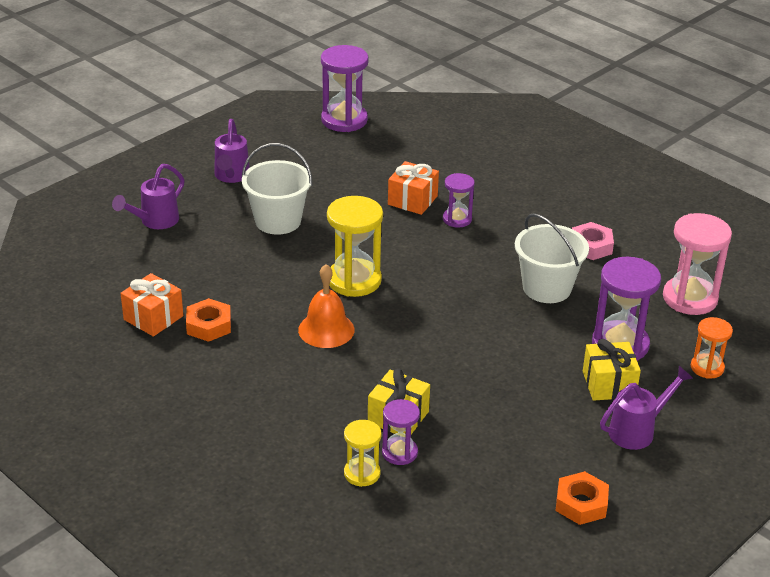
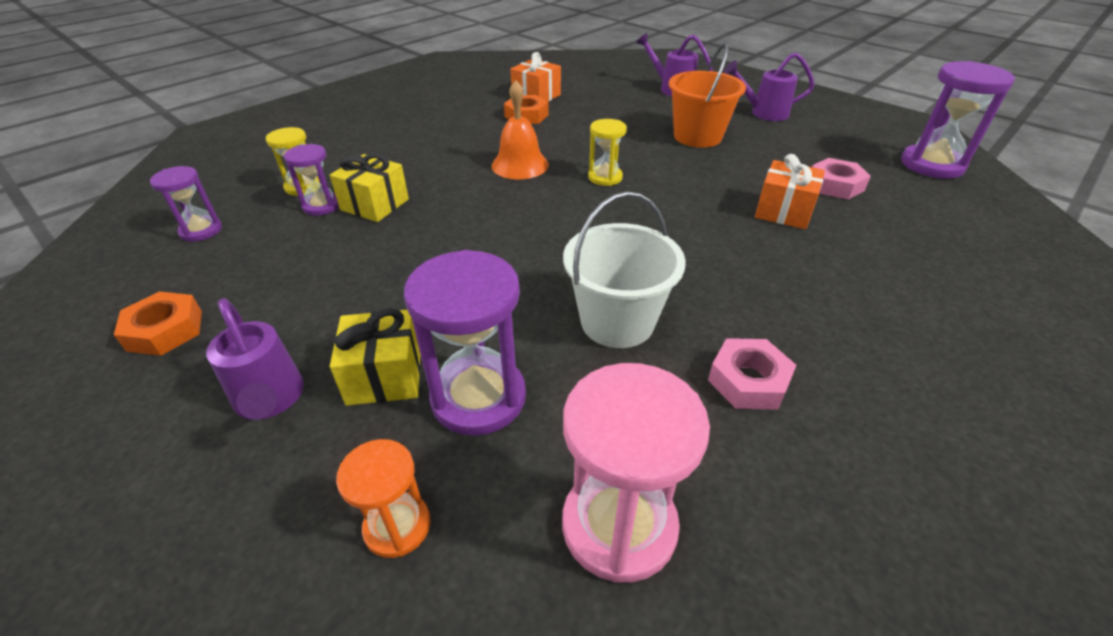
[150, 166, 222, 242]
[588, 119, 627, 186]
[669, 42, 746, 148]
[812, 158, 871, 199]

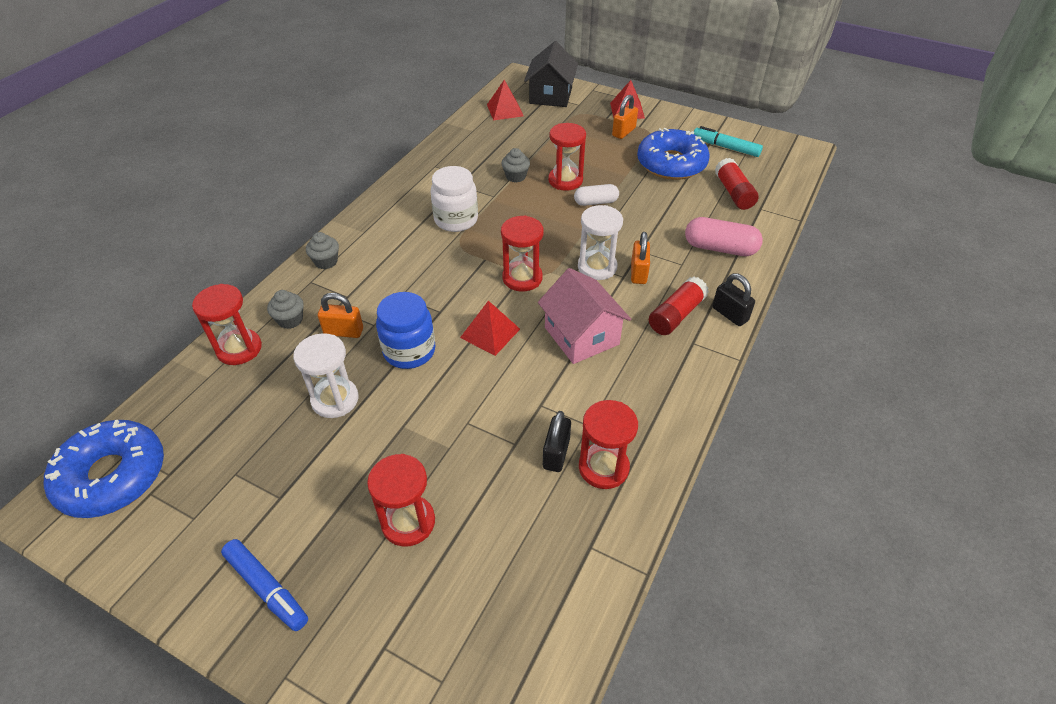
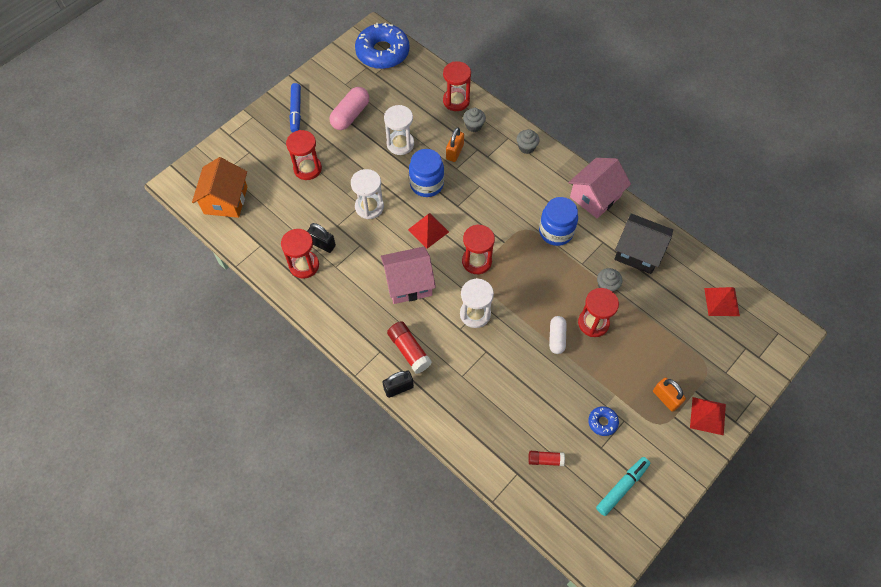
[192, 157, 248, 218]
[290, 83, 301, 133]
[329, 87, 369, 130]
[351, 169, 384, 219]
[528, 451, 565, 466]
[539, 197, 578, 246]
[568, 158, 631, 219]
[588, 406, 619, 436]
[614, 213, 673, 274]
[631, 232, 650, 284] (first image)

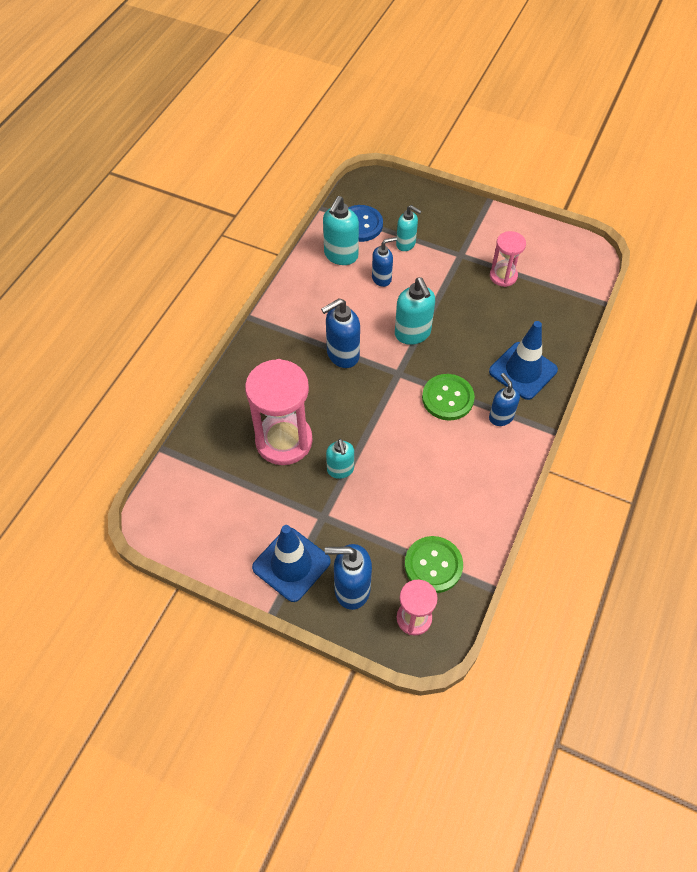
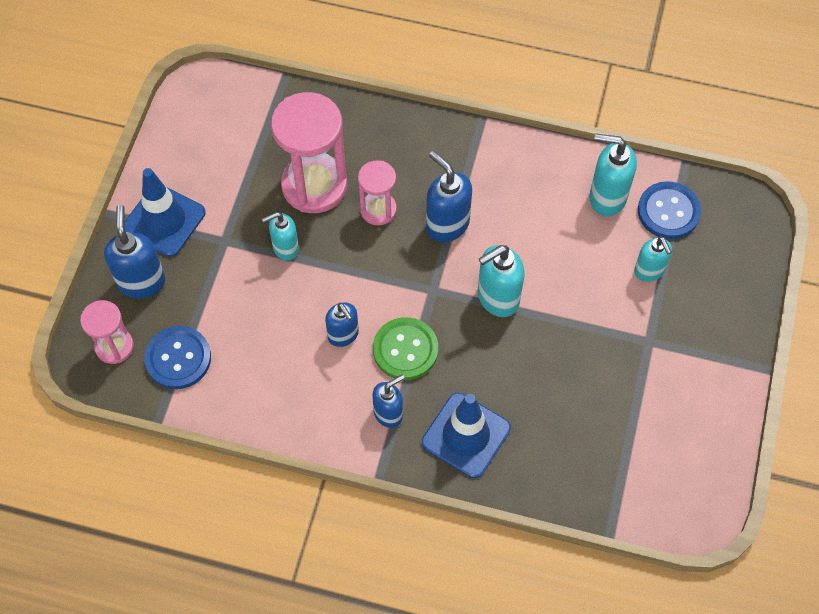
[144, 326, 211, 389]
[325, 303, 359, 347]
[358, 160, 397, 225]
[634, 236, 672, 282]

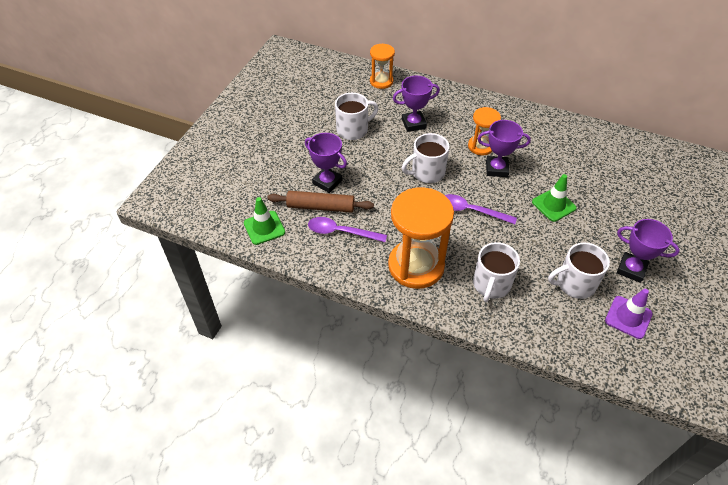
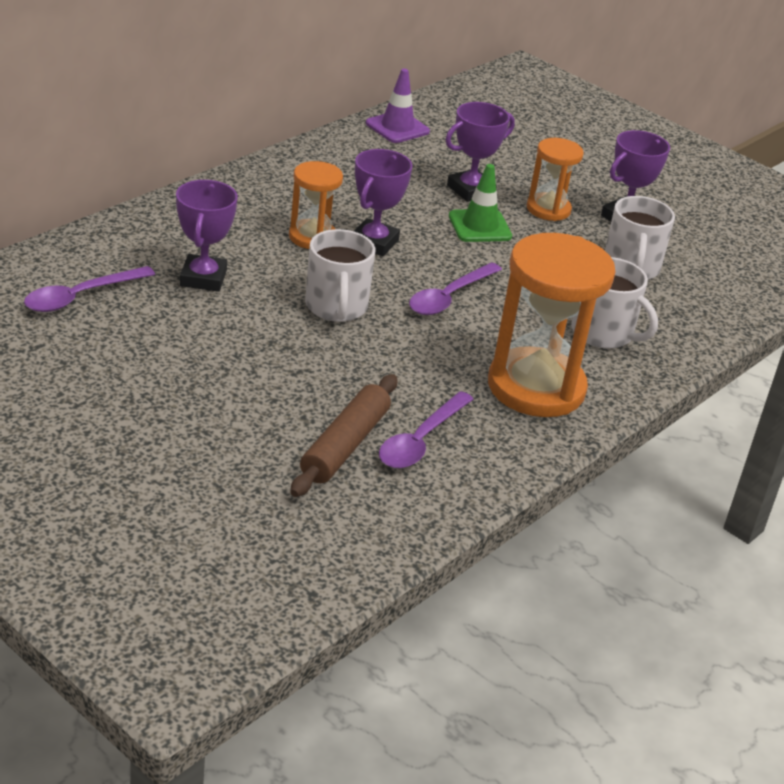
[24, 266, 155, 312]
[366, 69, 430, 143]
[445, 102, 515, 202]
[527, 138, 584, 221]
[244, 197, 285, 245] (first image)
[335, 93, 379, 140] (first image)

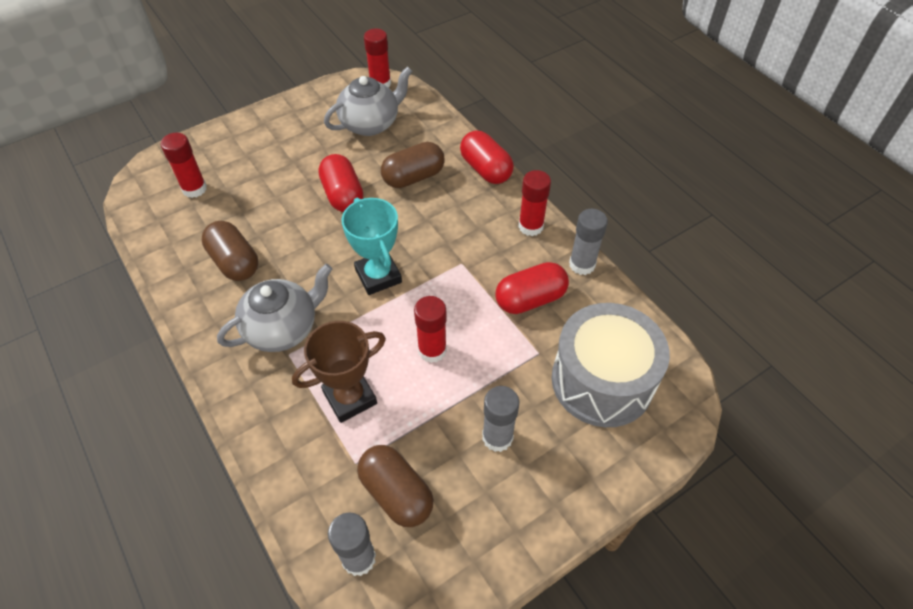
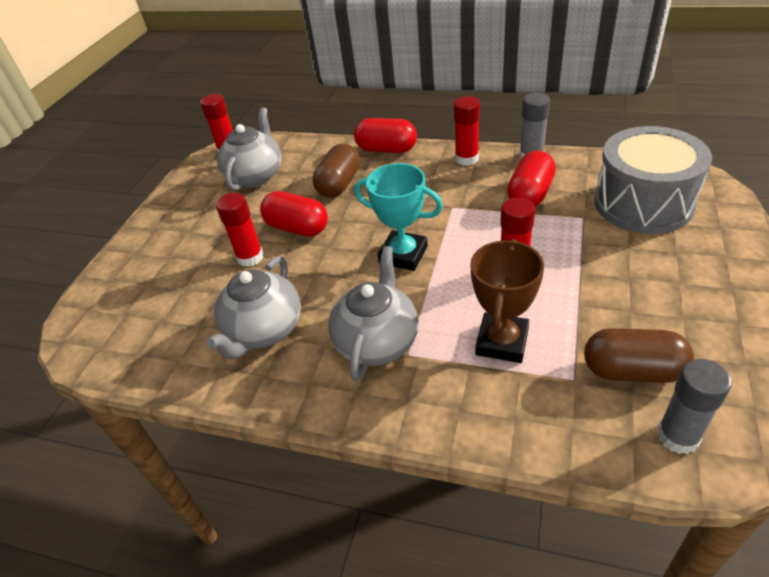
[206, 256, 301, 360]
[216, 193, 264, 267]
[482, 386, 519, 452] (first image)

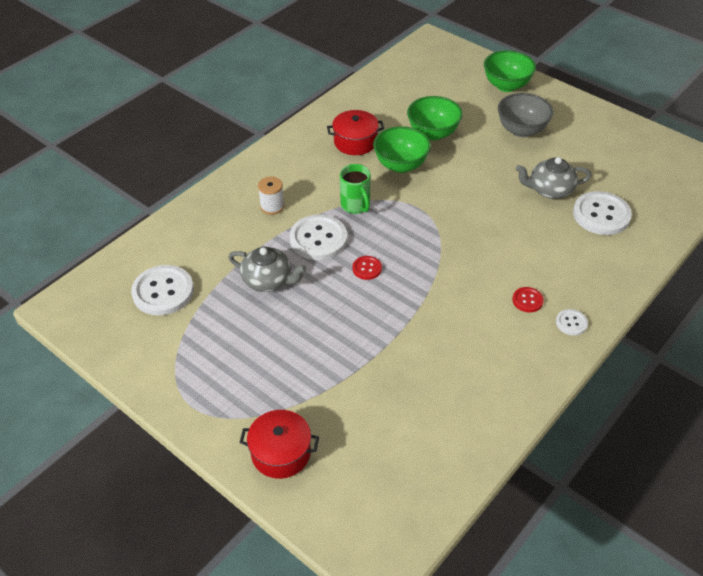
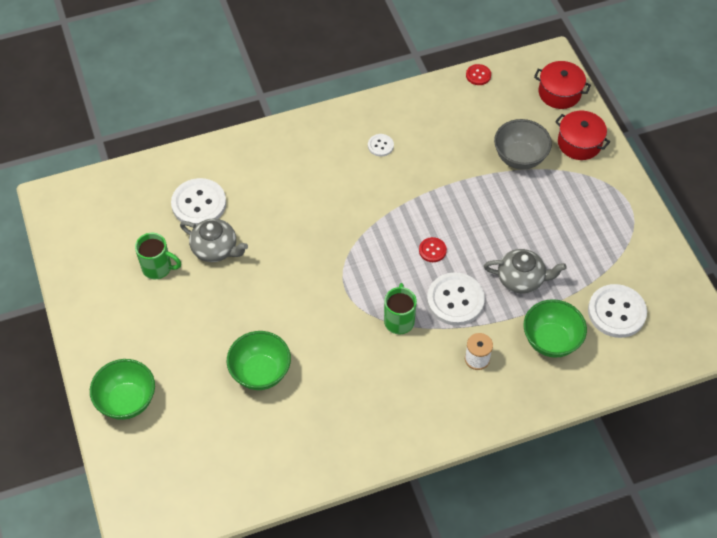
[135, 233, 181, 279]
[368, 134, 394, 157]
[466, 64, 491, 85]
[484, 249, 567, 294]
[494, 119, 552, 170]
[523, 299, 587, 358]
[534, 61, 591, 109]

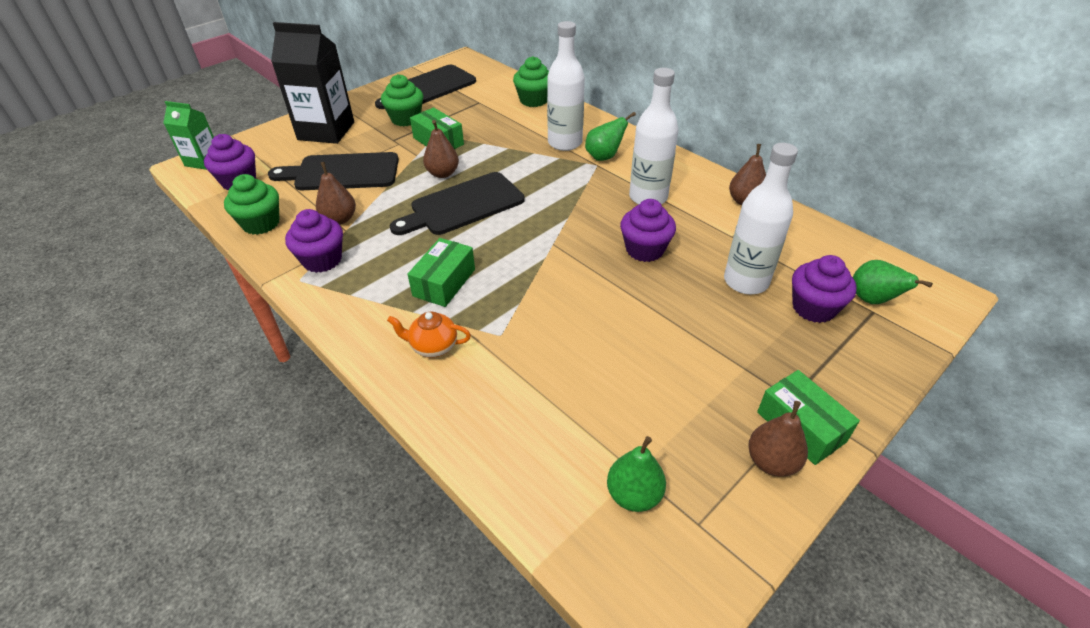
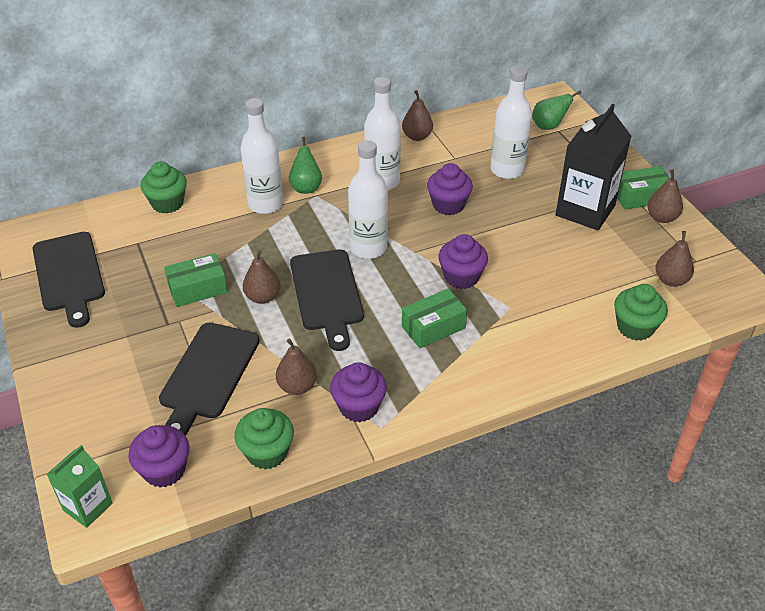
[348, 140, 388, 259]
[402, 289, 467, 348]
[438, 234, 488, 289]
[555, 104, 631, 231]
[614, 284, 668, 341]
[655, 231, 694, 287]
[387, 312, 471, 358] (first image)

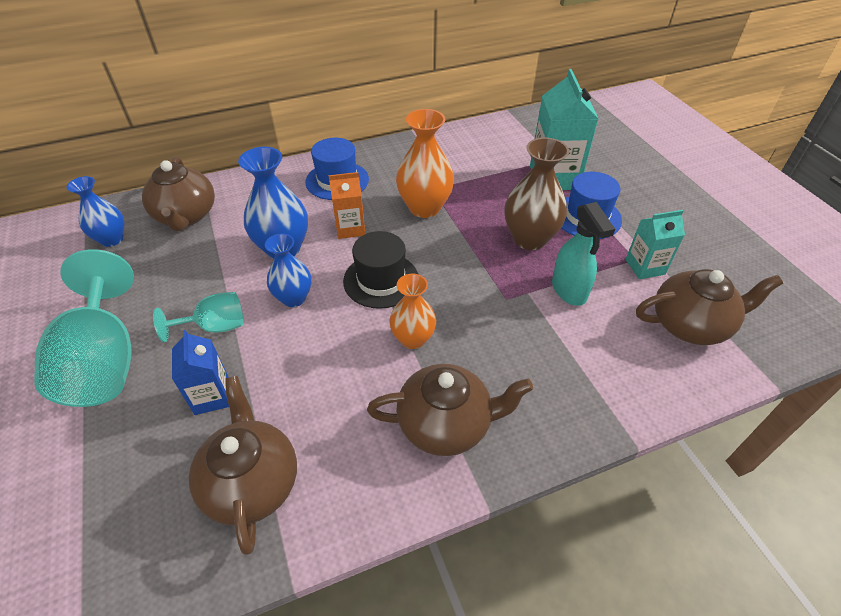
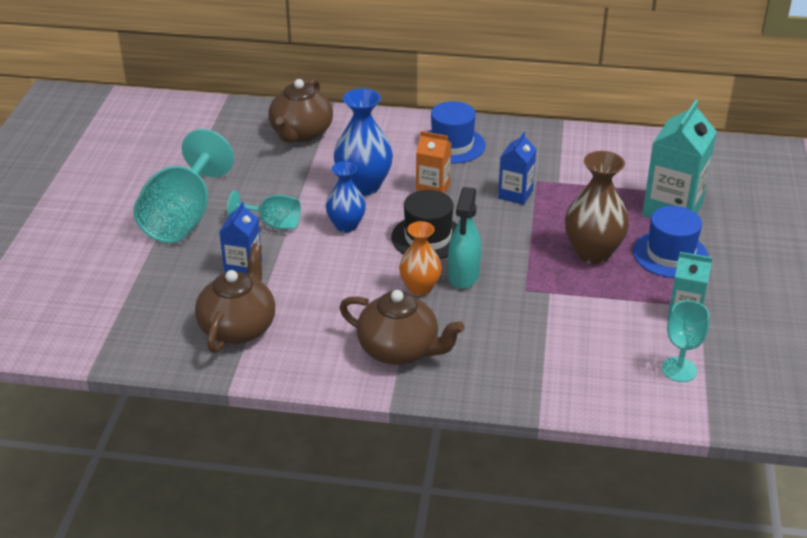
[448, 187, 481, 289]
[498, 132, 536, 205]
[662, 300, 709, 382]
[67, 176, 124, 247] (first image)

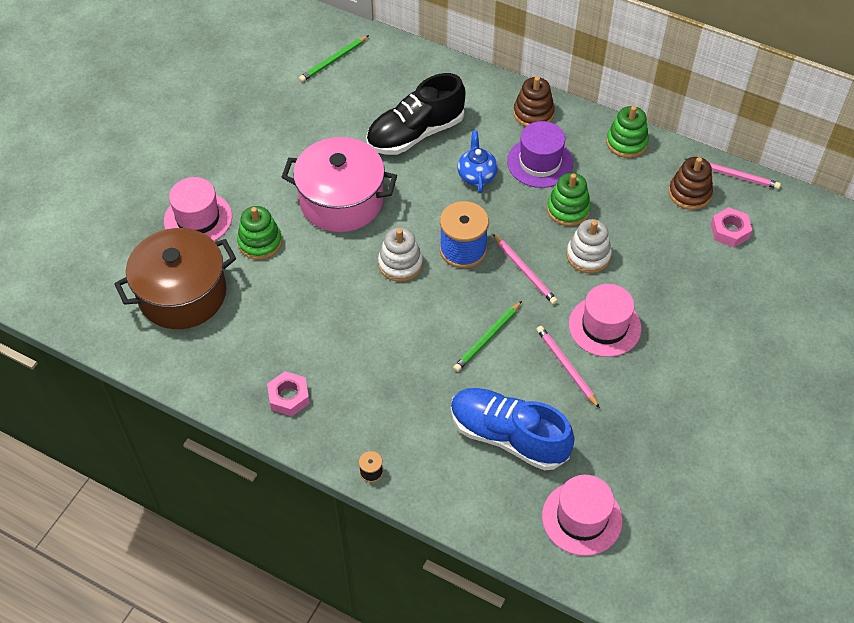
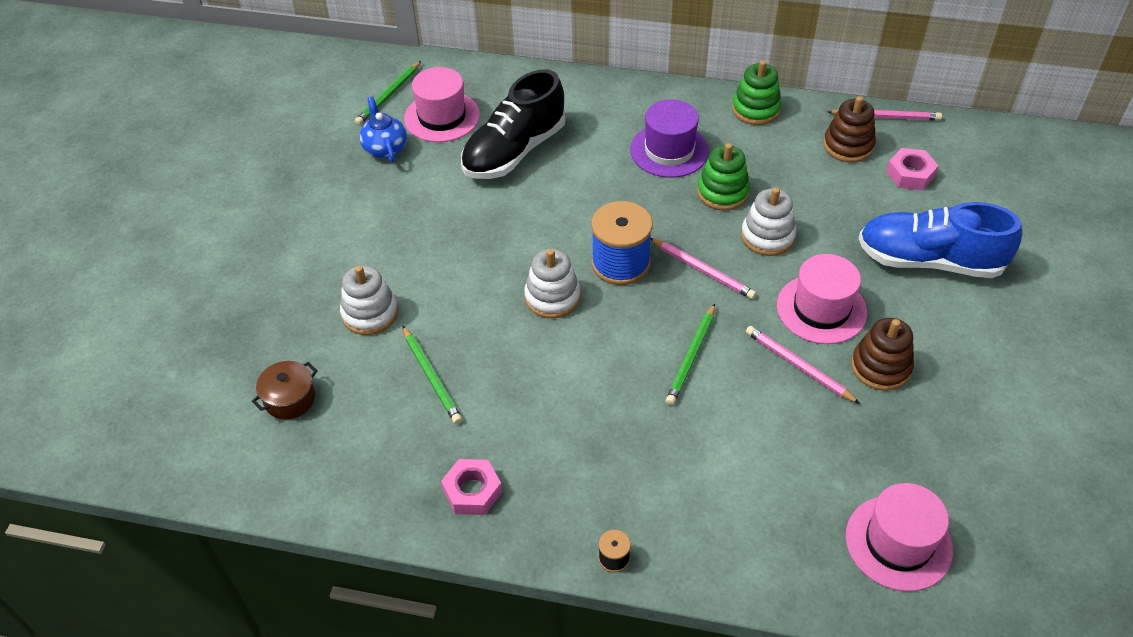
[252, 361, 317, 420]
[340, 265, 398, 335]
[359, 97, 407, 163]
[403, 326, 462, 424]
[404, 67, 480, 142]
[851, 318, 914, 391]
[859, 202, 1022, 278]
[281, 137, 397, 232] (first image)

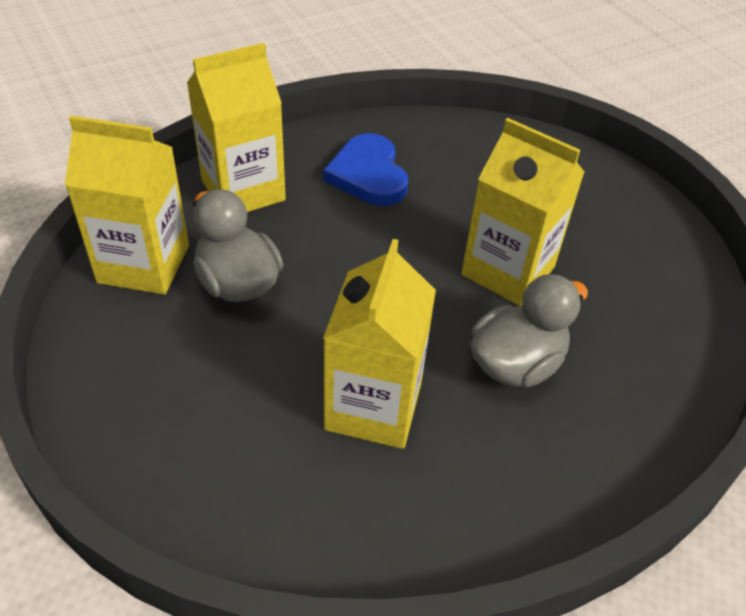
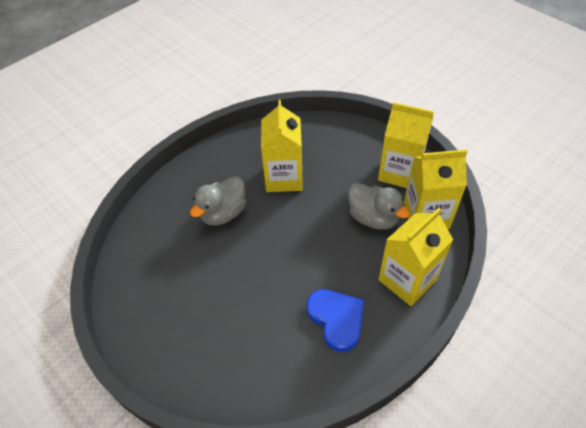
[378, 102, 434, 188]

